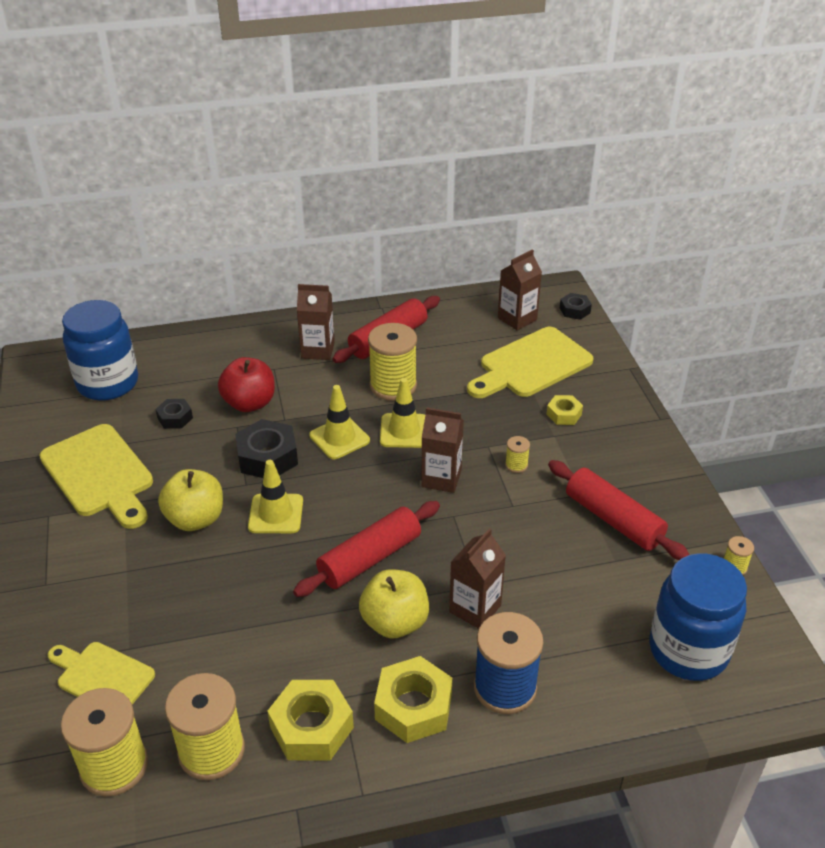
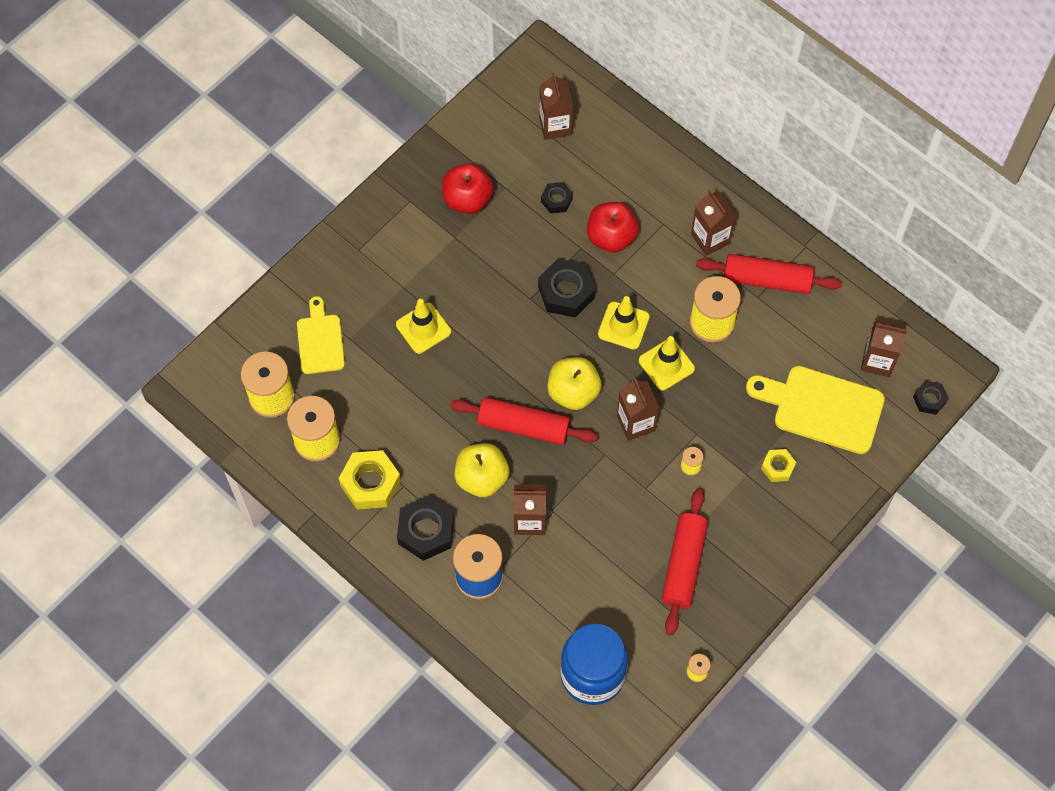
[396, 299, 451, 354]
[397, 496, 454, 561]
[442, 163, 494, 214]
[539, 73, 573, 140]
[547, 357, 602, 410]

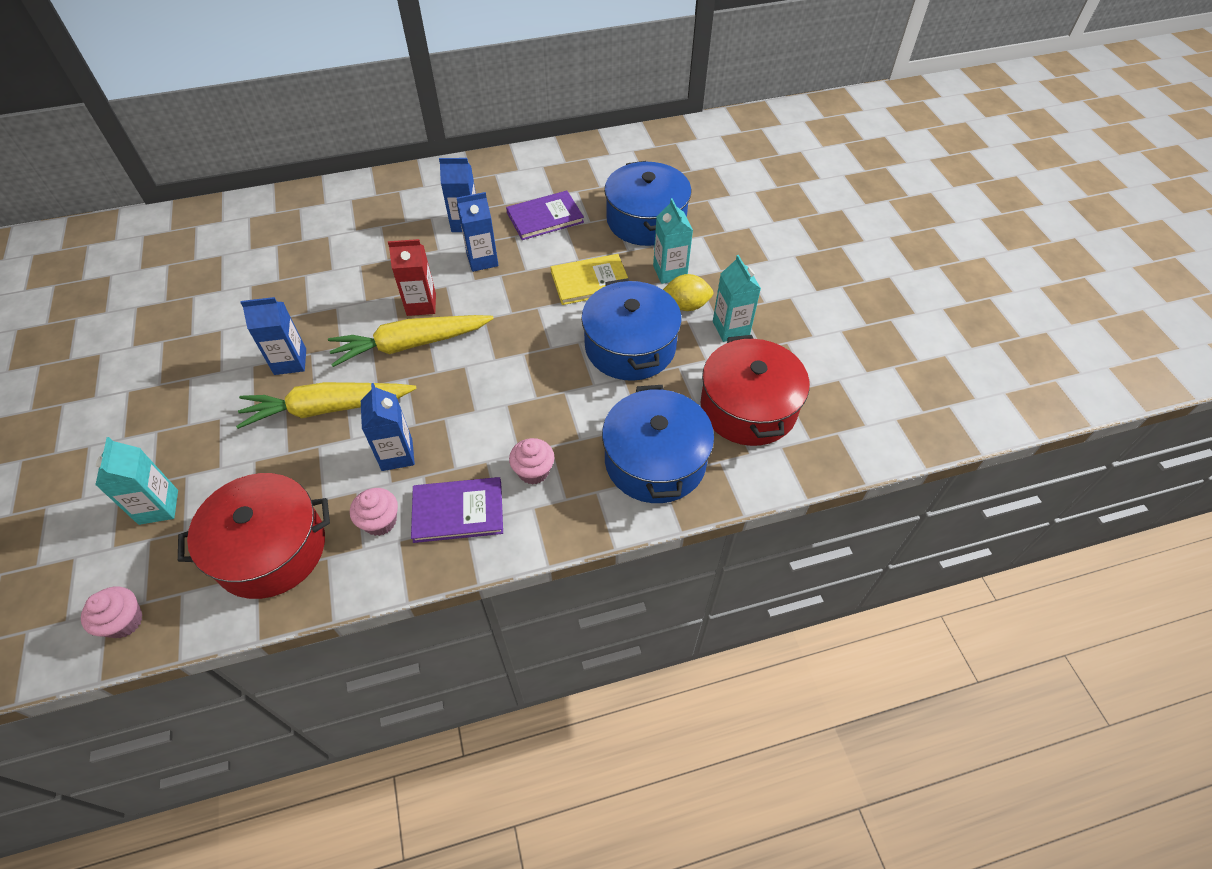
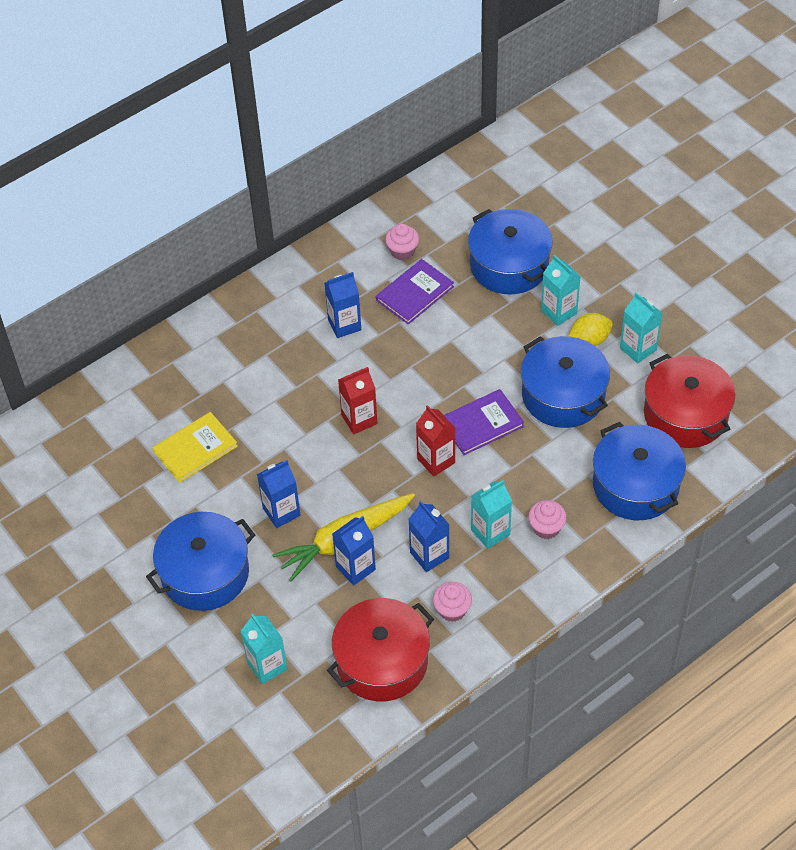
[146, 512, 255, 611]
[152, 412, 238, 483]
[332, 516, 376, 586]
[385, 224, 419, 260]
[416, 405, 455, 477]
[444, 389, 524, 455]
[471, 480, 512, 549]
[328, 315, 494, 367] (first image)

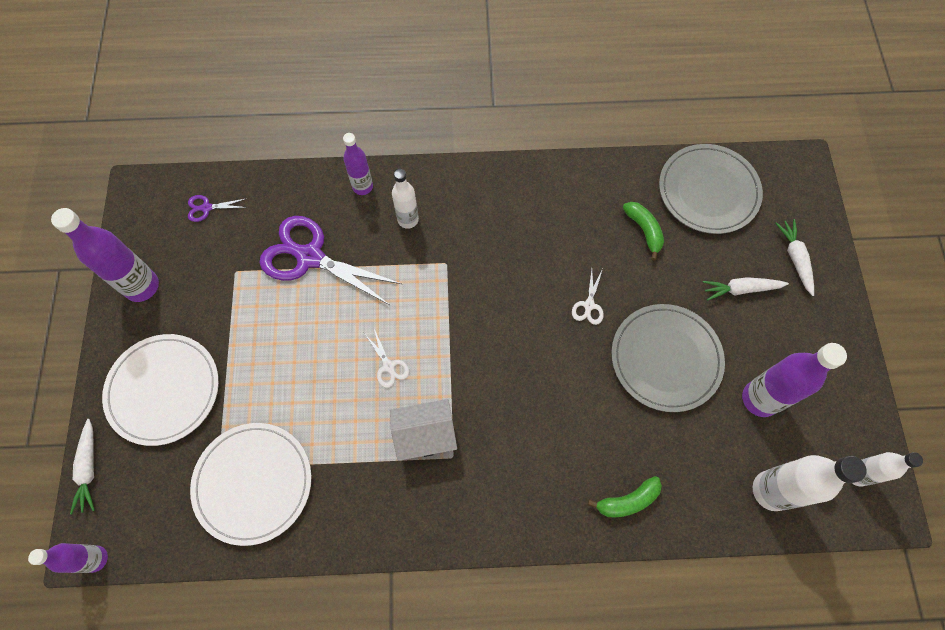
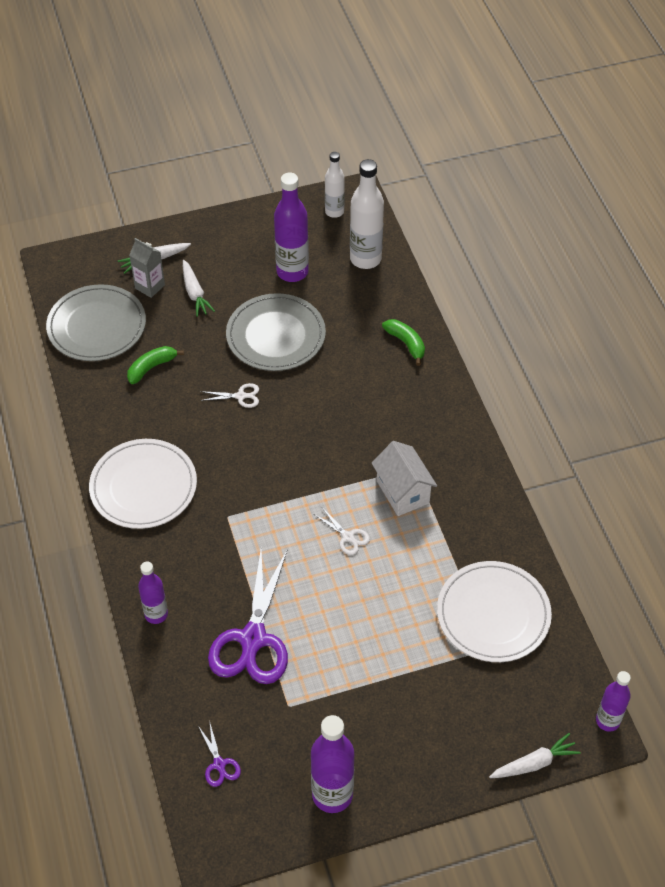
[89, 439, 197, 529]
[129, 238, 165, 298]
[315, 508, 370, 555]
[392, 169, 419, 229] (first image)

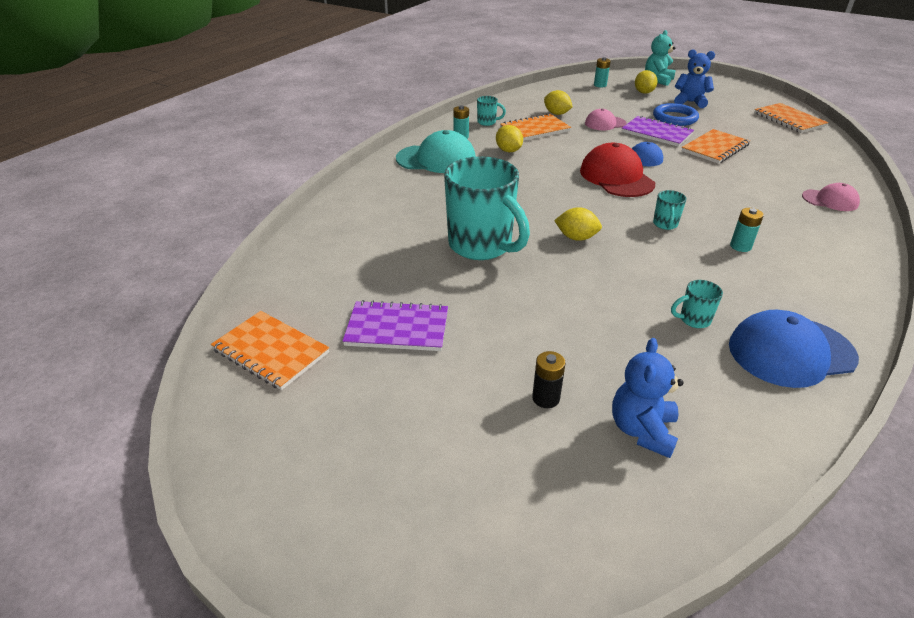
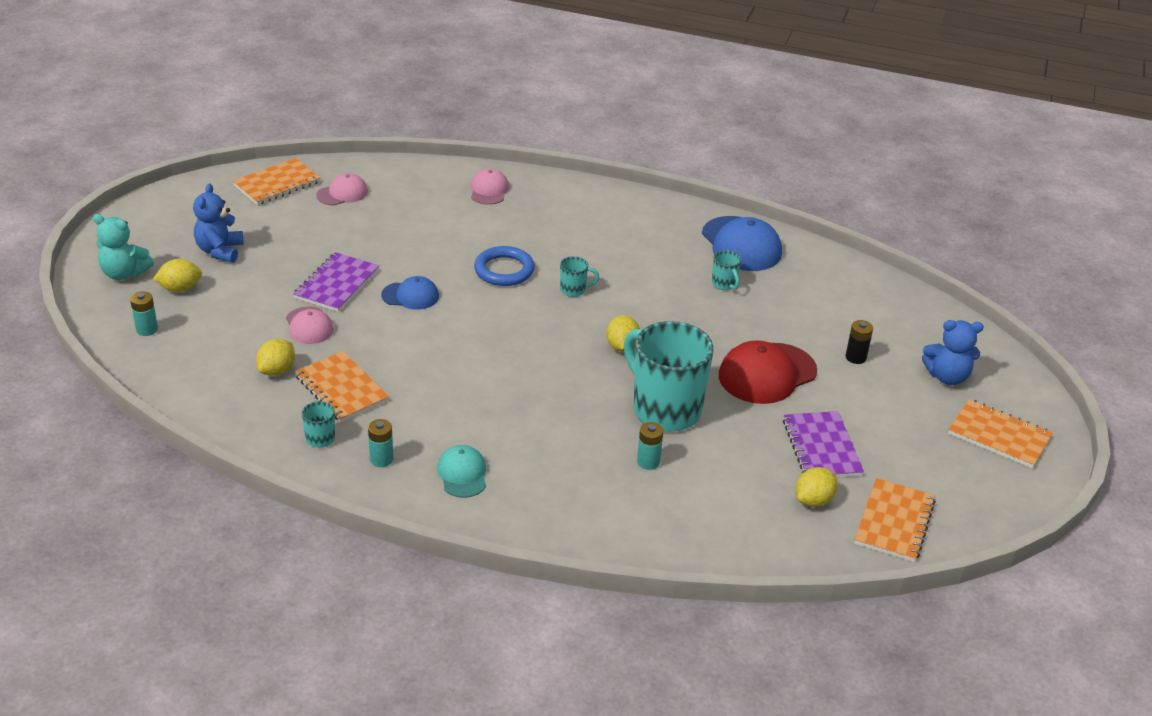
[316, 173, 368, 205]
[437, 445, 486, 498]
[474, 246, 535, 286]
[624, 321, 714, 432]
[637, 422, 663, 470]
[719, 340, 817, 404]
[796, 467, 838, 507]
[922, 320, 984, 385]
[948, 399, 1053, 468]

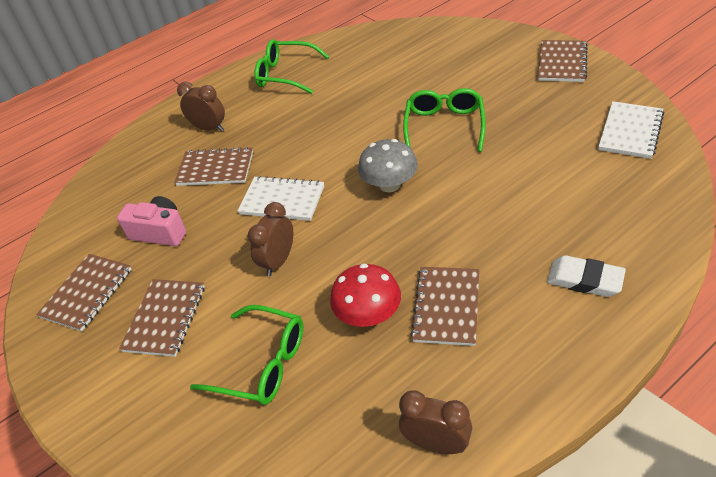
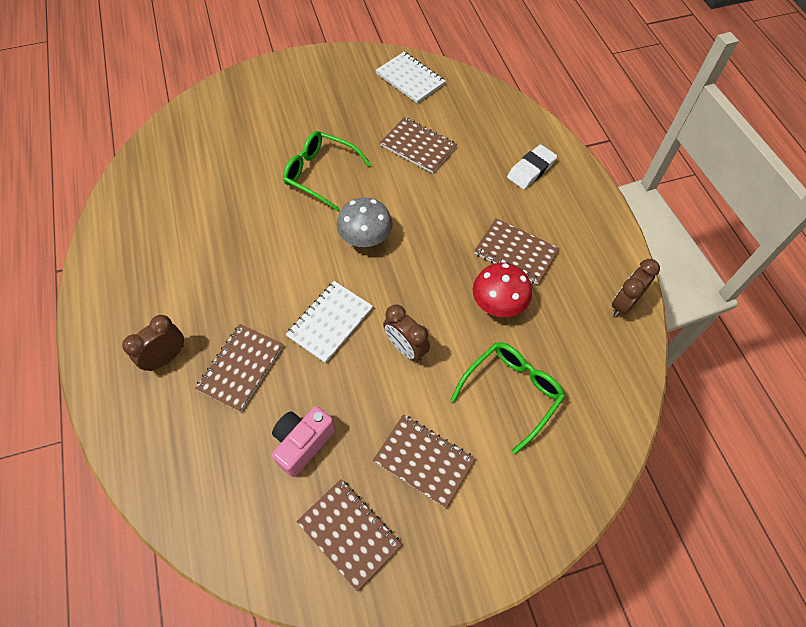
[380, 117, 457, 173]
[254, 39, 330, 94] (first image)

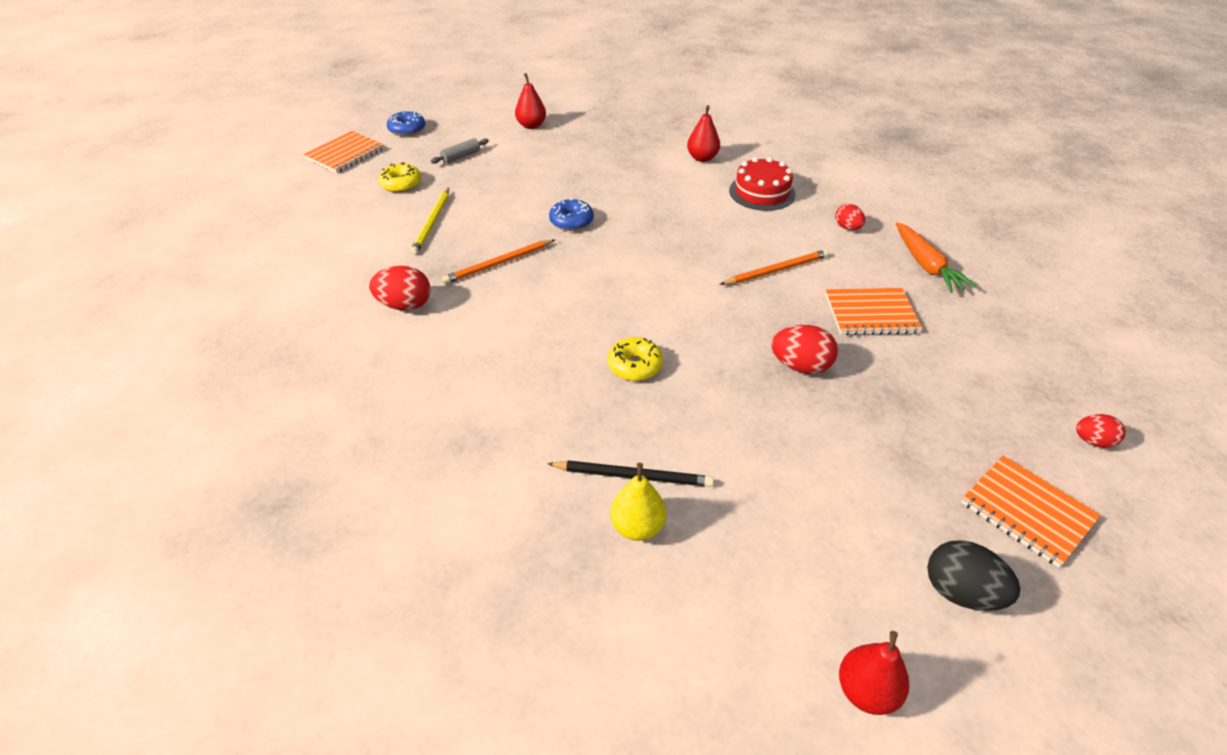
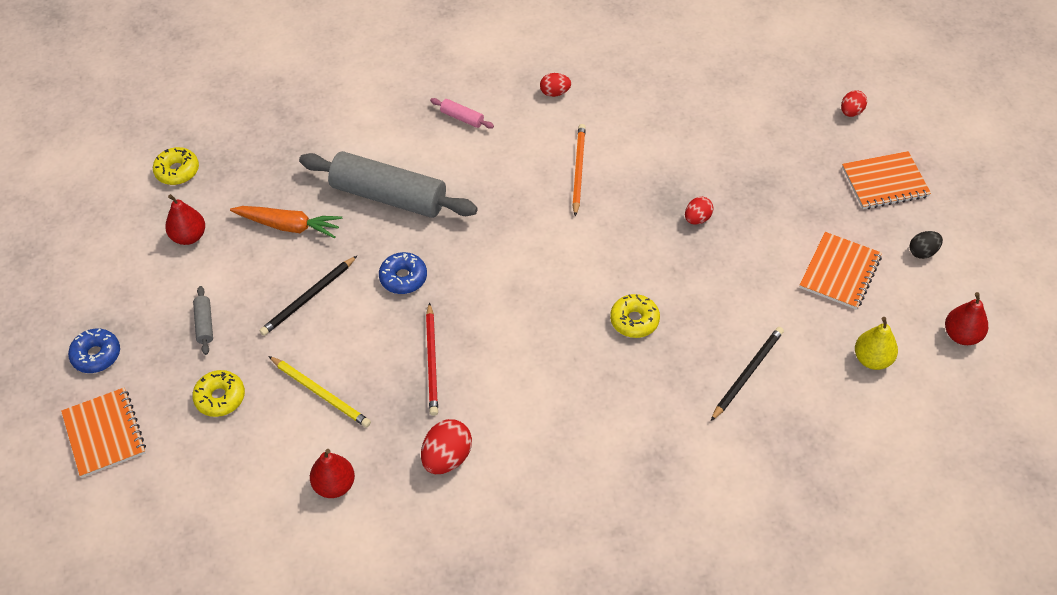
[153, 147, 199, 185]
[230, 206, 342, 239]
[259, 256, 357, 336]
[299, 151, 478, 218]
[310, 449, 355, 498]
[426, 302, 438, 416]
[430, 98, 494, 129]
[685, 197, 714, 225]
[799, 232, 882, 310]
[855, 317, 898, 370]
[909, 231, 943, 259]

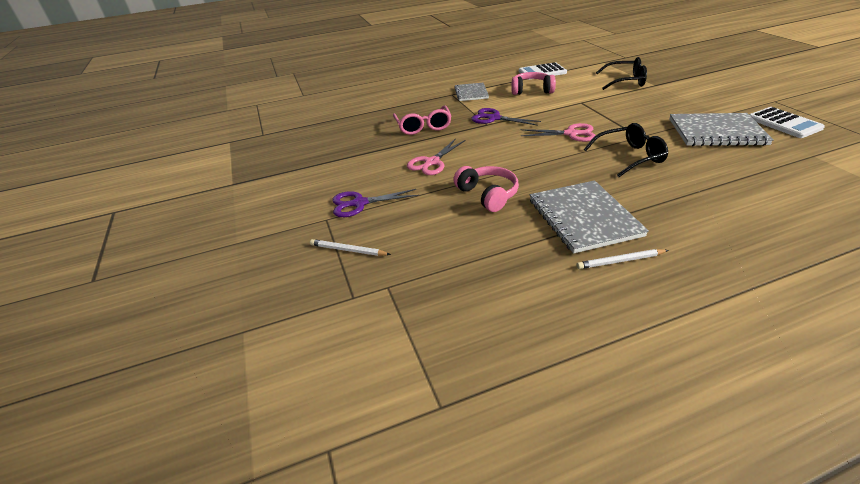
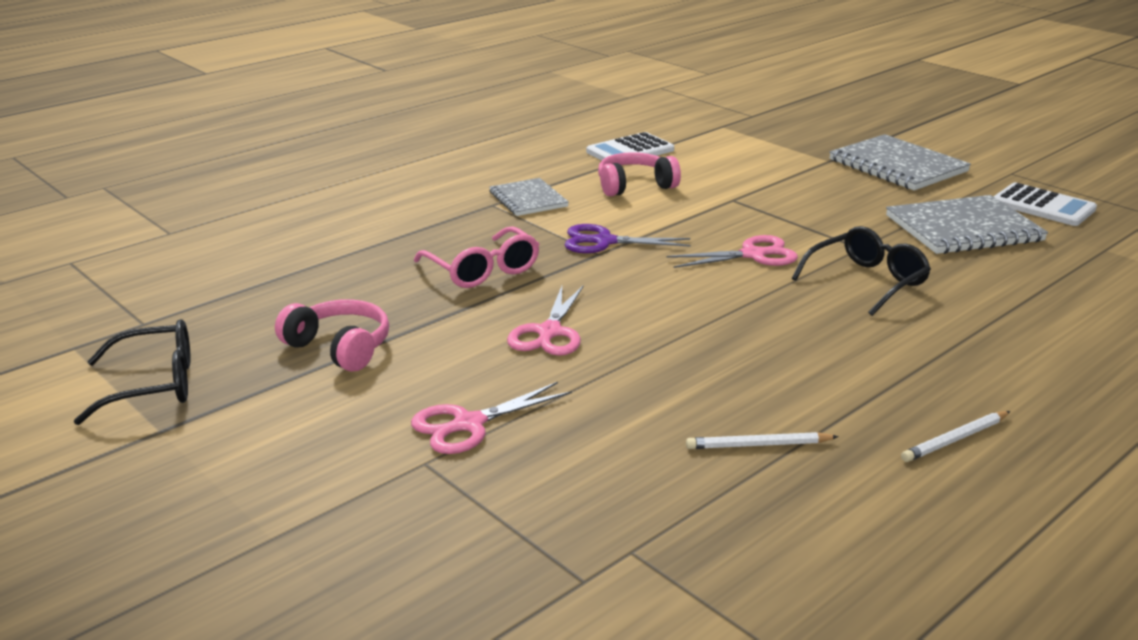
[73, 319, 191, 425]
[275, 299, 389, 372]
[411, 382, 572, 454]
[686, 432, 839, 449]
[829, 134, 971, 190]

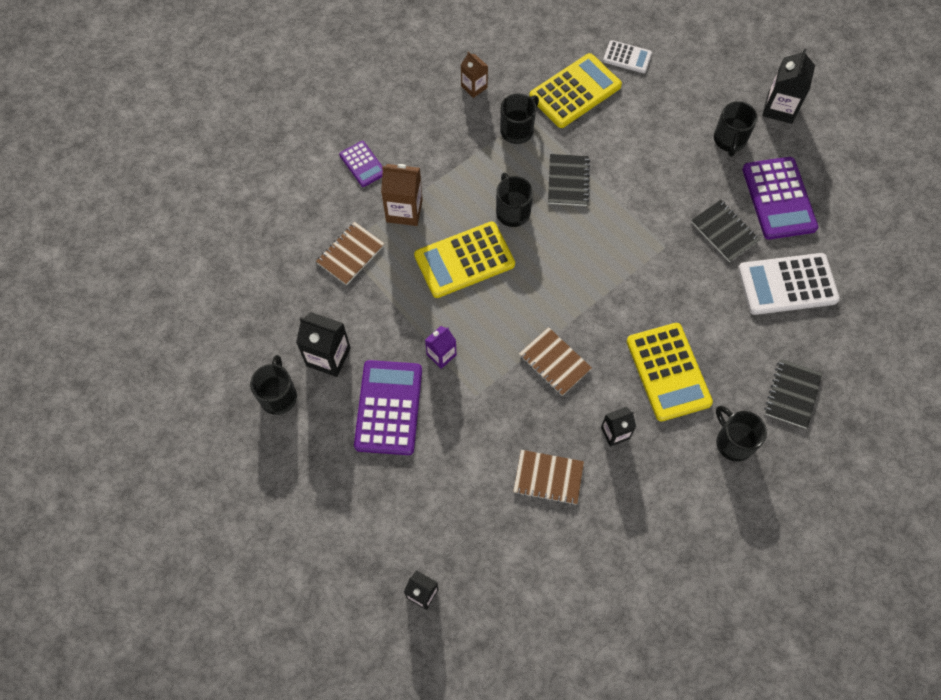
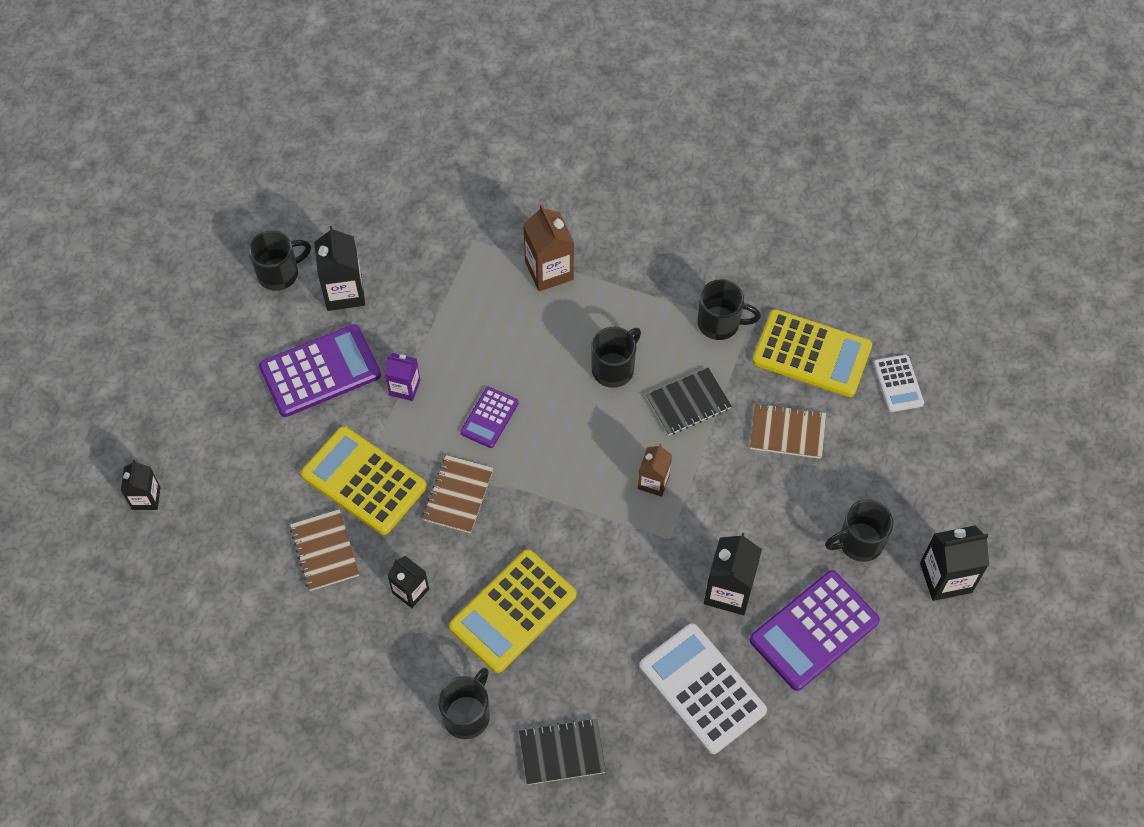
[301, 427, 426, 535]
[461, 387, 519, 448]
[638, 444, 672, 497]
[704, 533, 762, 615]
[750, 403, 826, 459]

